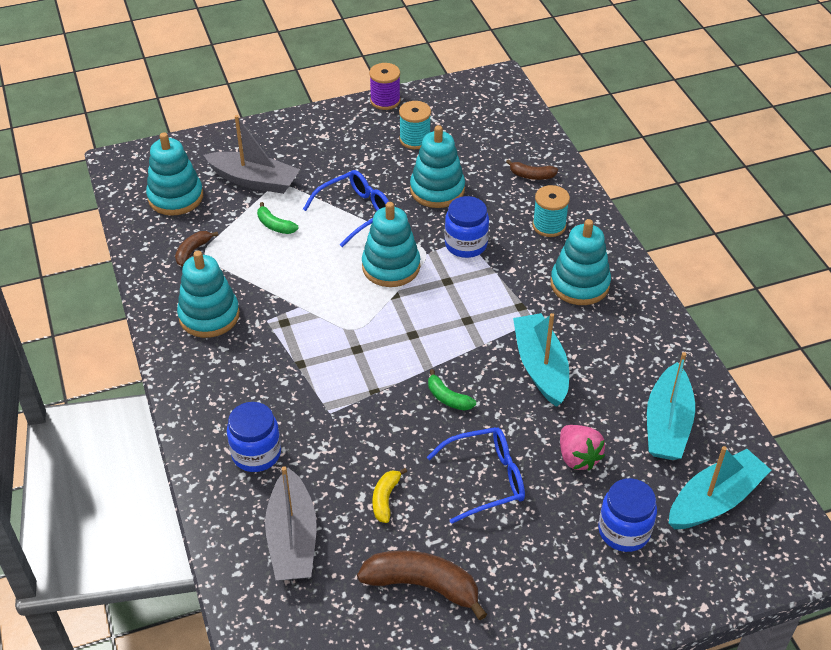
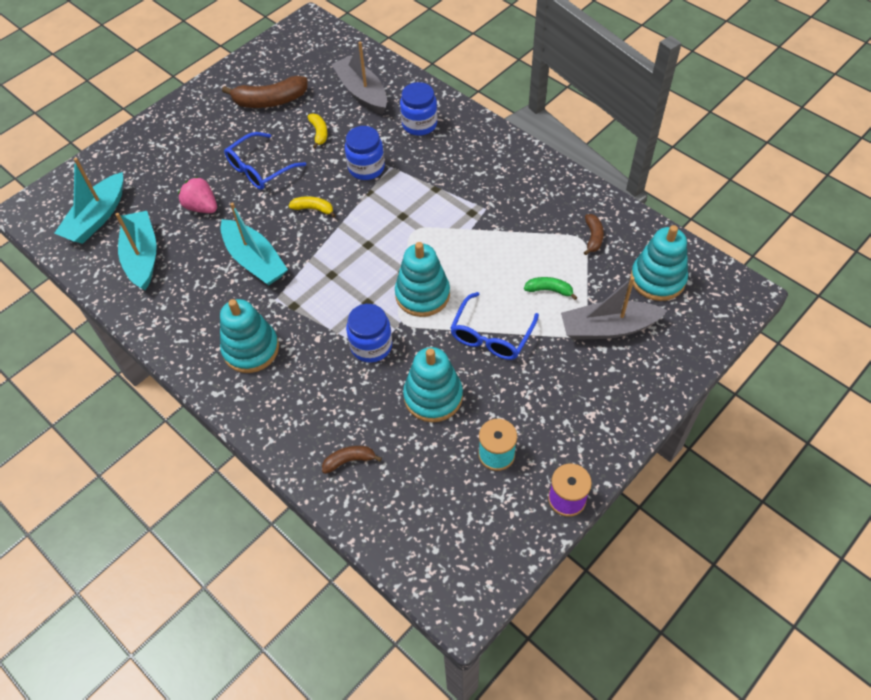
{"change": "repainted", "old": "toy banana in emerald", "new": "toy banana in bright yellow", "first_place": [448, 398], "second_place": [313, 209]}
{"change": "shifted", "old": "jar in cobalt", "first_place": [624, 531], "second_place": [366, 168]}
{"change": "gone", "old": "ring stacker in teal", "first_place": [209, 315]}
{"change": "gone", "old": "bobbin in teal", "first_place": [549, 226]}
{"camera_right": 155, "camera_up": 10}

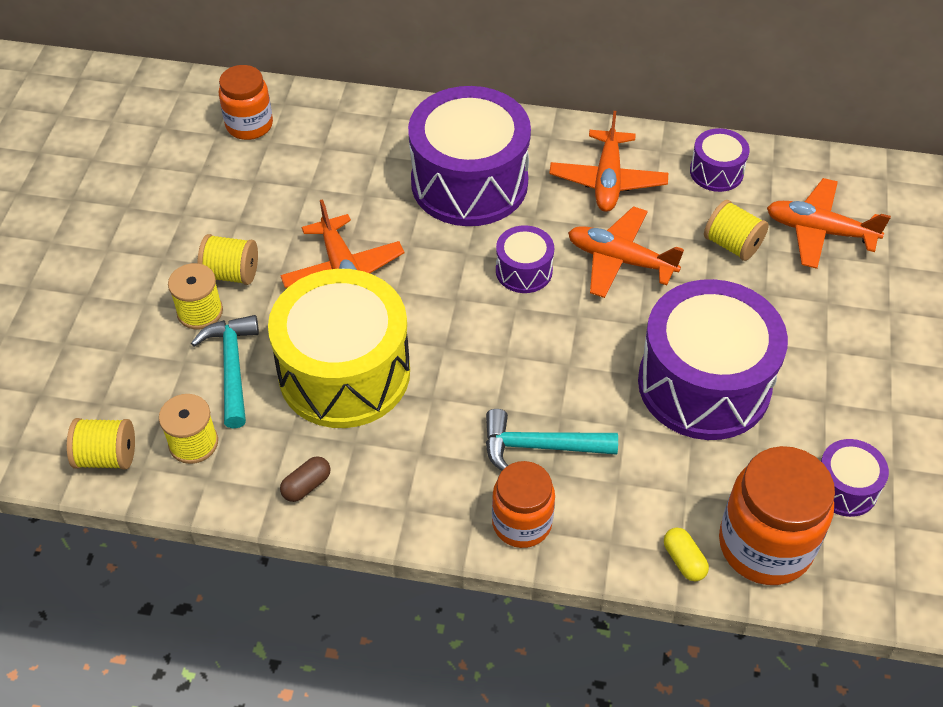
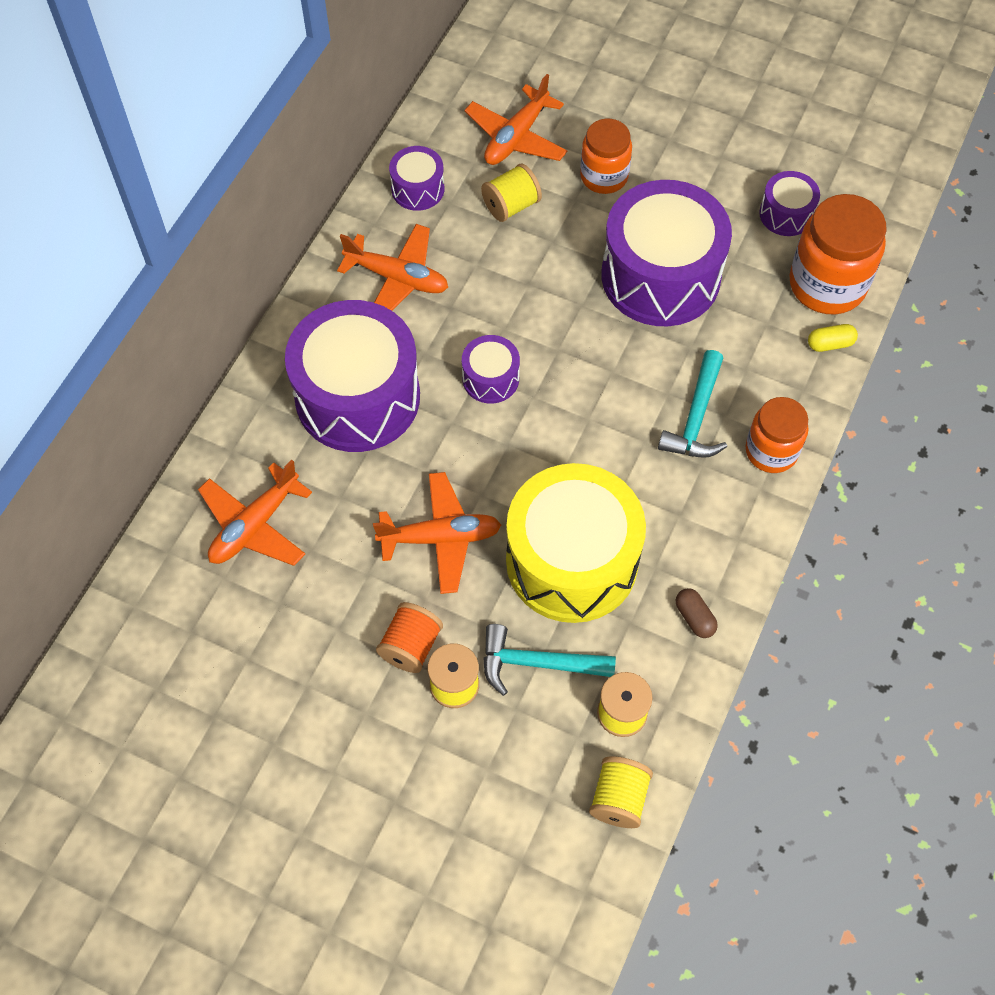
{"change": "shifted", "old": "plane in orange", "first_place": [620, 260], "second_place": [255, 525]}
{"change": "repainted", "old": "bobbin in bright yellow", "new": "bobbin in orange", "first_place": [231, 274], "second_place": [411, 646]}
{"change": "shifted", "old": "jar in orange", "first_place": [249, 125], "second_place": [604, 176]}
{"camera_right": -75, "camera_up": 10}

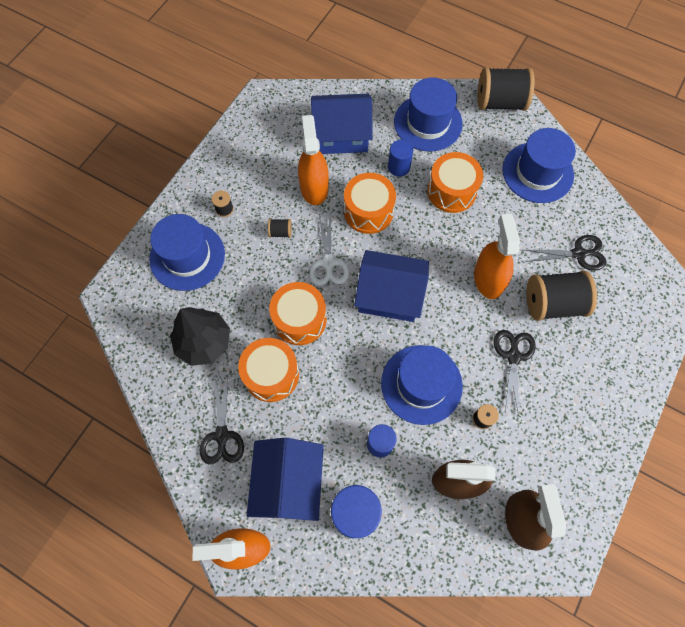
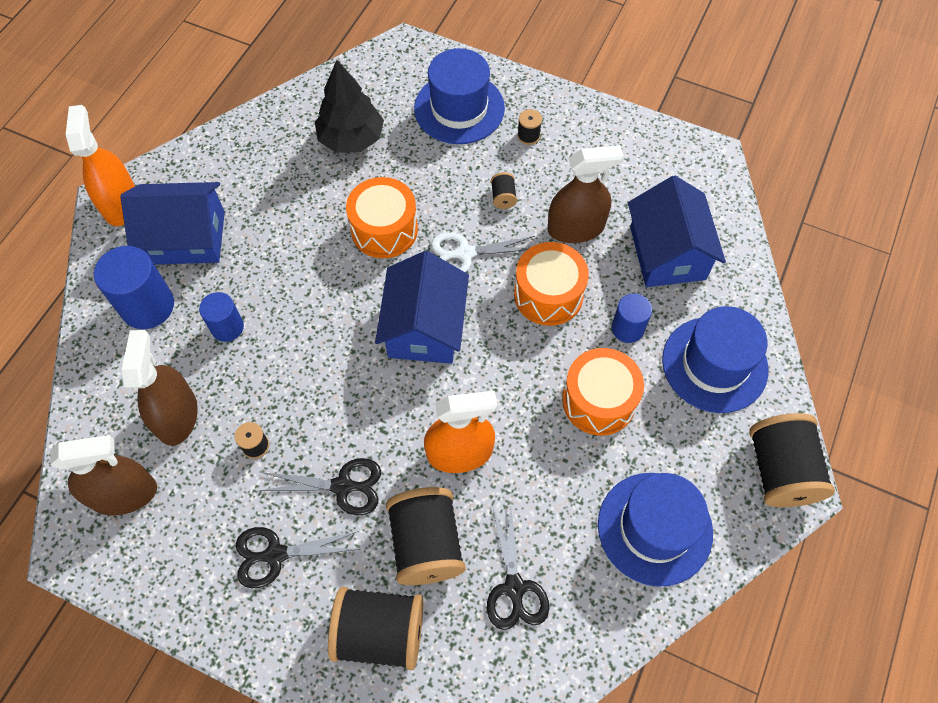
{"change": "shifted", "old": "shears in ebony", "first_place": [222, 435], "second_place": [276, 554]}
{"change": "new", "new": "bobbin in ebony", "second_place": [380, 632]}
{"change": "repainted", "old": "spray cleaner in orange", "new": "spray cleaner in brown", "first_place": [314, 187], "second_place": [576, 228]}
{"change": "gone", "old": "snare drum in orange", "first_place": [271, 374]}
{"change": "gone", "old": "hat in cobalt", "first_place": [421, 384]}
{"camera_right": 85, "camera_up": -5}

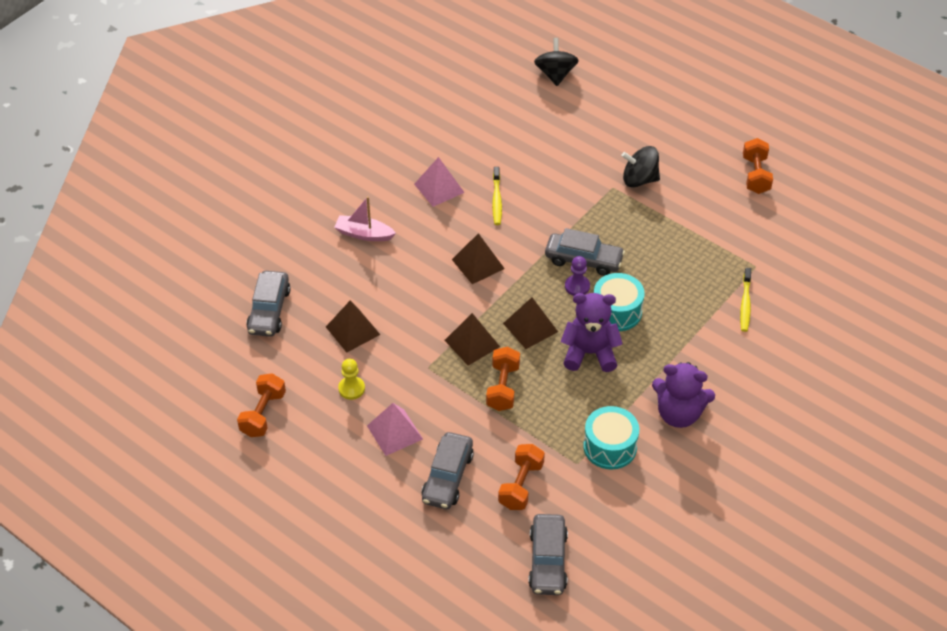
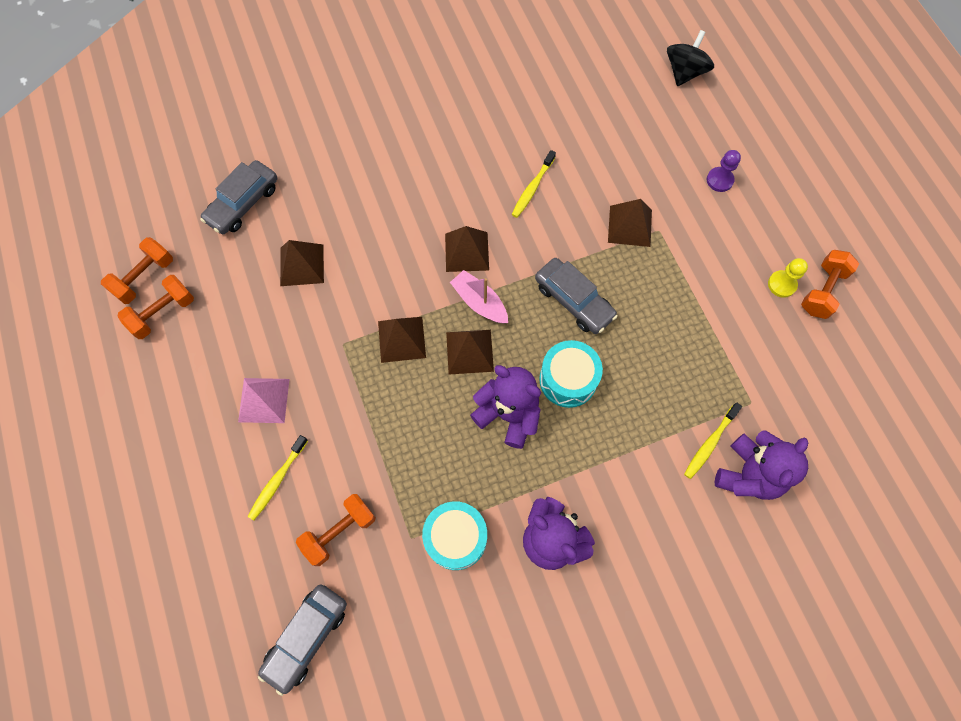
{"change": "shifted", "old": "dumbbell in orange", "first_place": [503, 387], "second_place": [144, 277]}
{"change": "swapped", "old": "automobile in grey", "new": "toothbrush in bright yellow", "first_place": [447, 477], "second_place": [277, 480]}
{"change": "shifted", "old": "sailboat in rose-pink", "first_place": [364, 234], "second_place": [479, 302]}
{"change": "new", "new": "pyramid shape in brown", "second_place": [630, 226]}
{"change": "shifted", "old": "chess pawn in violet", "first_place": [577, 286], "second_place": [719, 180]}
{"change": "new", "new": "teddy in violet", "second_place": [748, 474]}
{"change": "shifted", "old": "chess pawn in bright yellow", "first_place": [351, 389], "second_place": [782, 284]}
{"change": "gone", "old": "pyramid shape in rose-pink", "first_place": [439, 188]}
{"change": "gone", "old": "whirligig in ebony", "first_place": [639, 179]}
{"camera_right": 30, "camera_up": 20}

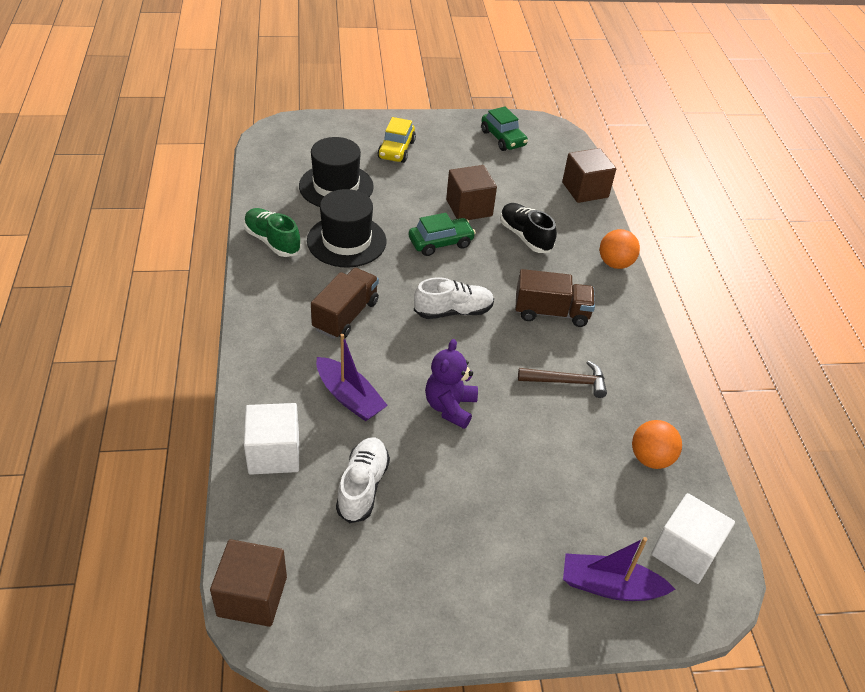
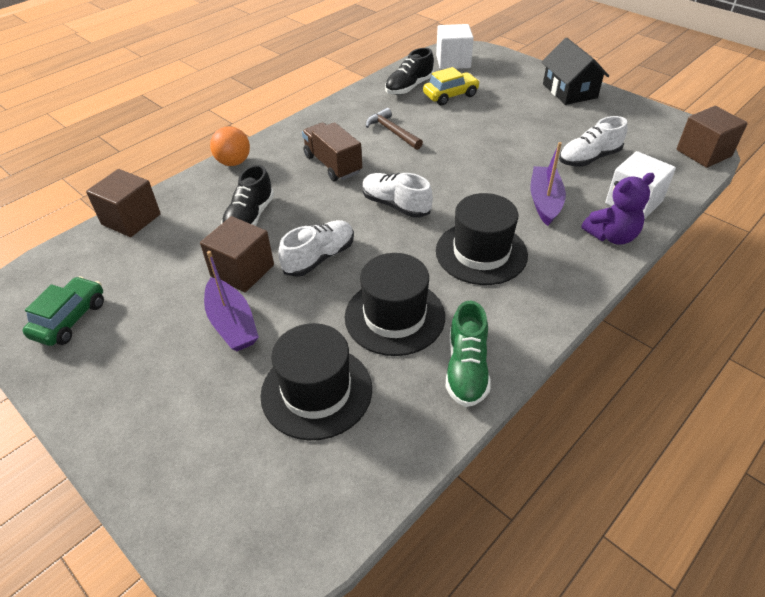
{"change": "shifted", "old": "sailboat in violet", "first_place": [610, 586], "second_place": [232, 323]}
{"change": "swapped", "old": "automobile in emerald", "new": "shoe in pure white", "first_place": [441, 243], "second_place": [319, 257]}
{"change": "swapped", "old": "ball in orange", "new": "shoe in ebony", "first_place": [650, 458], "second_place": [409, 87]}
{"change": "shifted", "old": "automobile in bright yellow", "first_place": [396, 150], "second_place": [450, 95]}
{"change": "swapped", "old": "toy truck in brown", "new": "hat in ebony", "first_place": [345, 315], "second_place": [481, 253]}
{"change": "new", "new": "house in ebony", "second_place": [569, 91]}
{"change": "shifted", "old": "teddy in violet", "first_place": [450, 407], "second_place": [611, 236]}
{"camera_right": -125, "camera_up": 0}

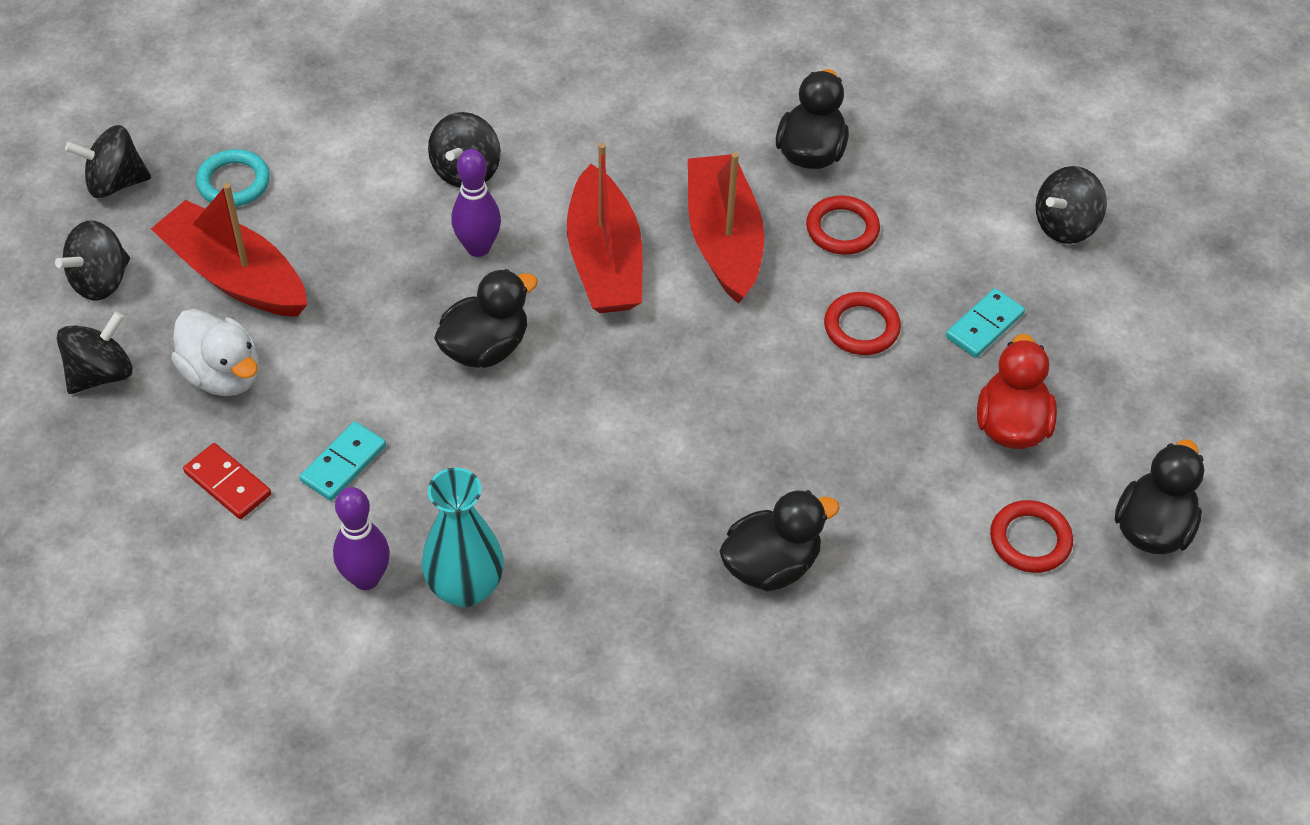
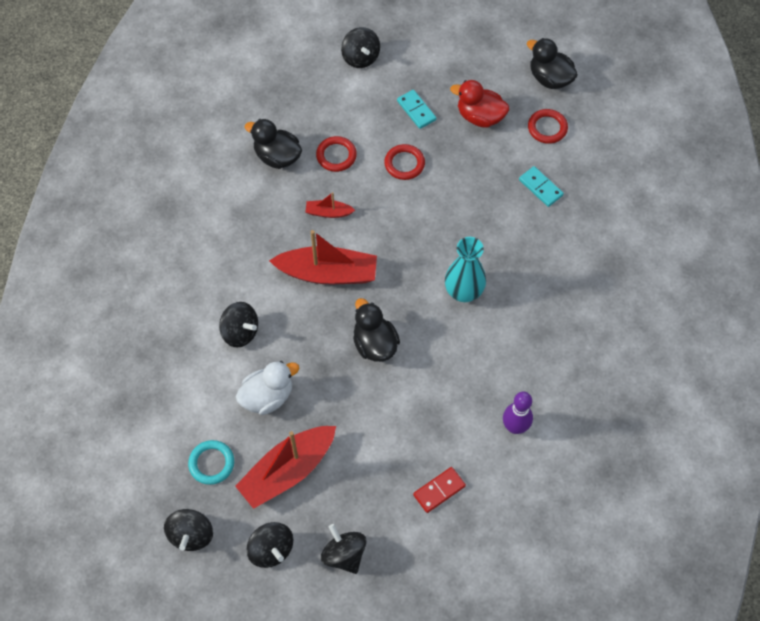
{"change": "shifted", "old": "duck in pure white", "first_place": [223, 375], "second_place": [268, 396]}
{"change": "scaled", "old": "sailboat in red", "first_place": [723, 240], "second_place": [328, 212], "factor": 0.48}
{"change": "shifted", "old": "flower vase in teal", "first_place": [465, 588], "second_place": [463, 292]}
{"change": "shifted", "old": "domino piece in teal", "first_place": [343, 463], "second_place": [540, 187]}
{"change": "gone", "old": "bowling pin in violet", "first_place": [478, 247]}
{"change": "gone", "old": "duck in ebony", "first_place": [771, 565]}
{"camera_right": -75, "camera_up": 10}

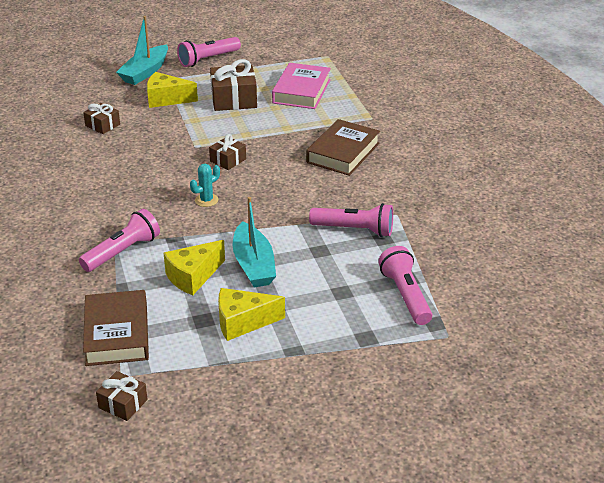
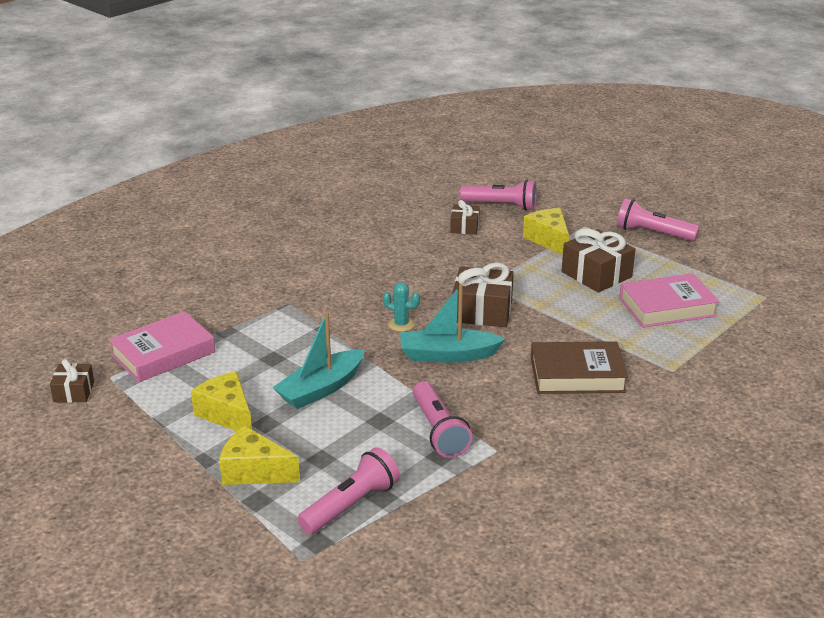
{"change": "repainted", "old": "hardcover in brown", "new": "hardcover in rose-pink", "first_place": [117, 334], "second_place": [163, 353]}
{"change": "shifted", "old": "cheese in bright yellow", "first_place": [193, 276], "second_place": [254, 471]}
{"change": "shifted", "old": "sailboat in teal", "first_place": [145, 72], "second_place": [447, 355]}
{"change": "scaled", "old": "present in brown", "first_place": [228, 160], "second_place": [482, 311], "factor": 1.73}
{"change": "shifted", "old": "pocket torch in rose-pink", "first_place": [123, 252], "second_place": [501, 206]}
{"camera_right": 60, "camera_up": -5}

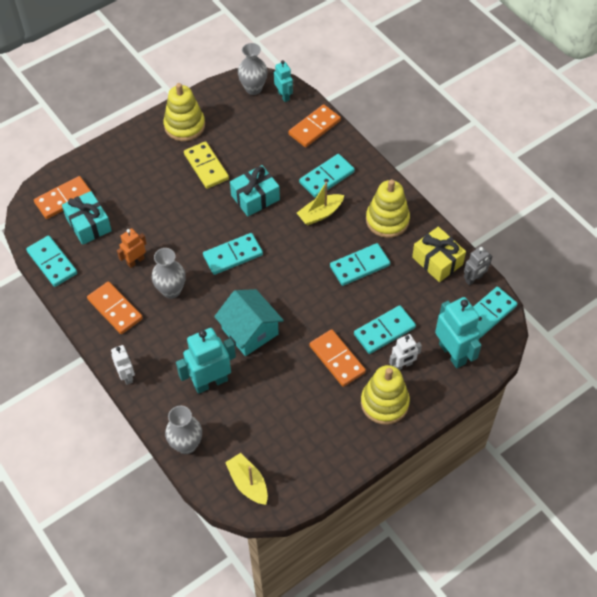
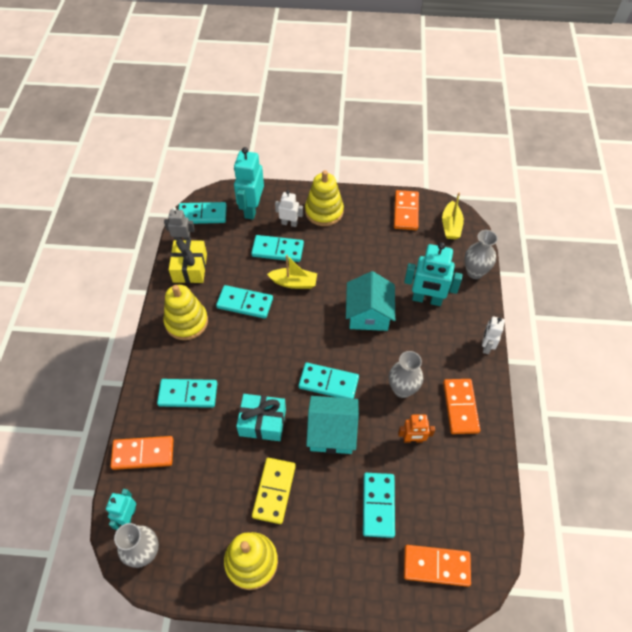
{"change": "shifted", "old": "sailboat in bright yellow", "first_place": [320, 214], "second_place": [294, 283]}
{"change": "new", "new": "house in teal", "second_place": [332, 432]}
{"change": "shifted", "old": "domino piece in teal", "first_place": [52, 263], "second_place": [378, 505]}
{"change": "shifted", "old": "domino piece in orange", "first_place": [337, 359], "second_place": [406, 212]}
{"change": "gone", "old": "present in teal", "first_place": [88, 224]}
{"camera_right": -140, "camera_up": 0}

